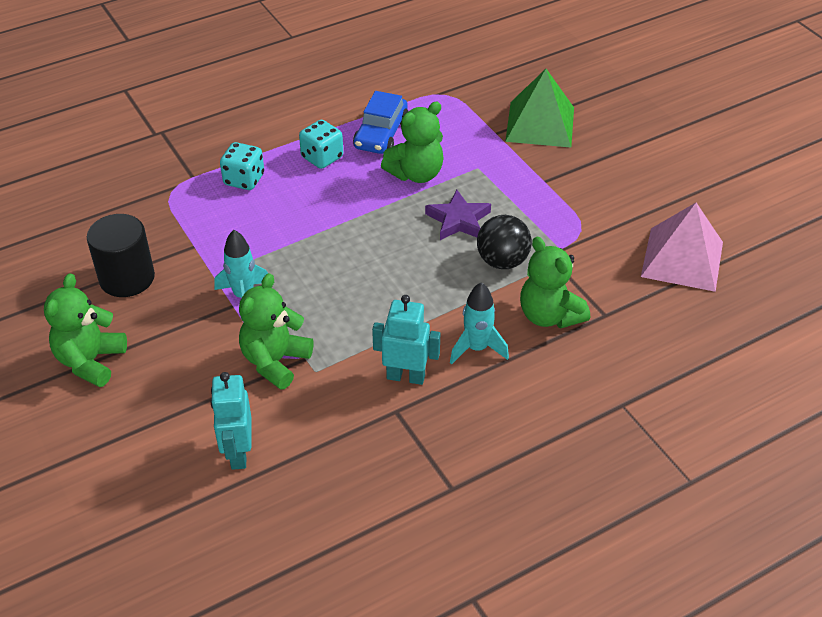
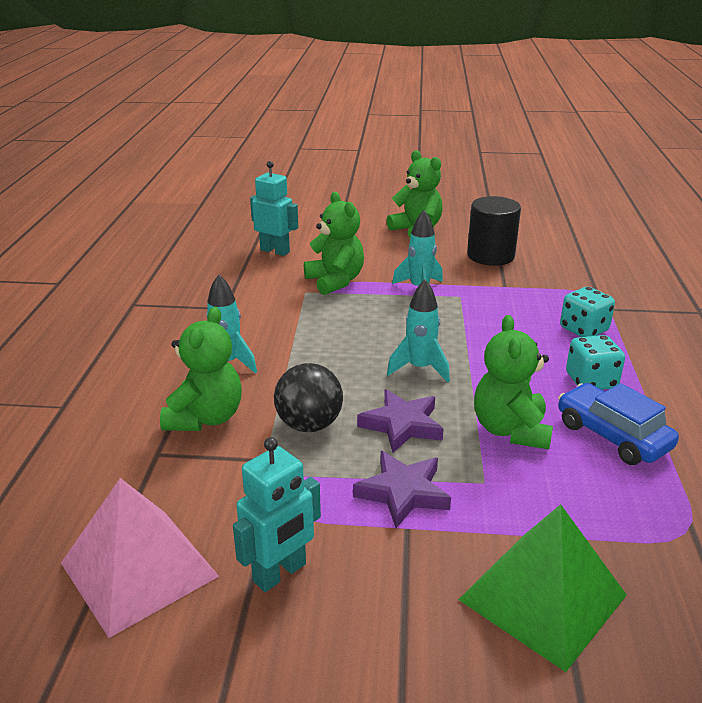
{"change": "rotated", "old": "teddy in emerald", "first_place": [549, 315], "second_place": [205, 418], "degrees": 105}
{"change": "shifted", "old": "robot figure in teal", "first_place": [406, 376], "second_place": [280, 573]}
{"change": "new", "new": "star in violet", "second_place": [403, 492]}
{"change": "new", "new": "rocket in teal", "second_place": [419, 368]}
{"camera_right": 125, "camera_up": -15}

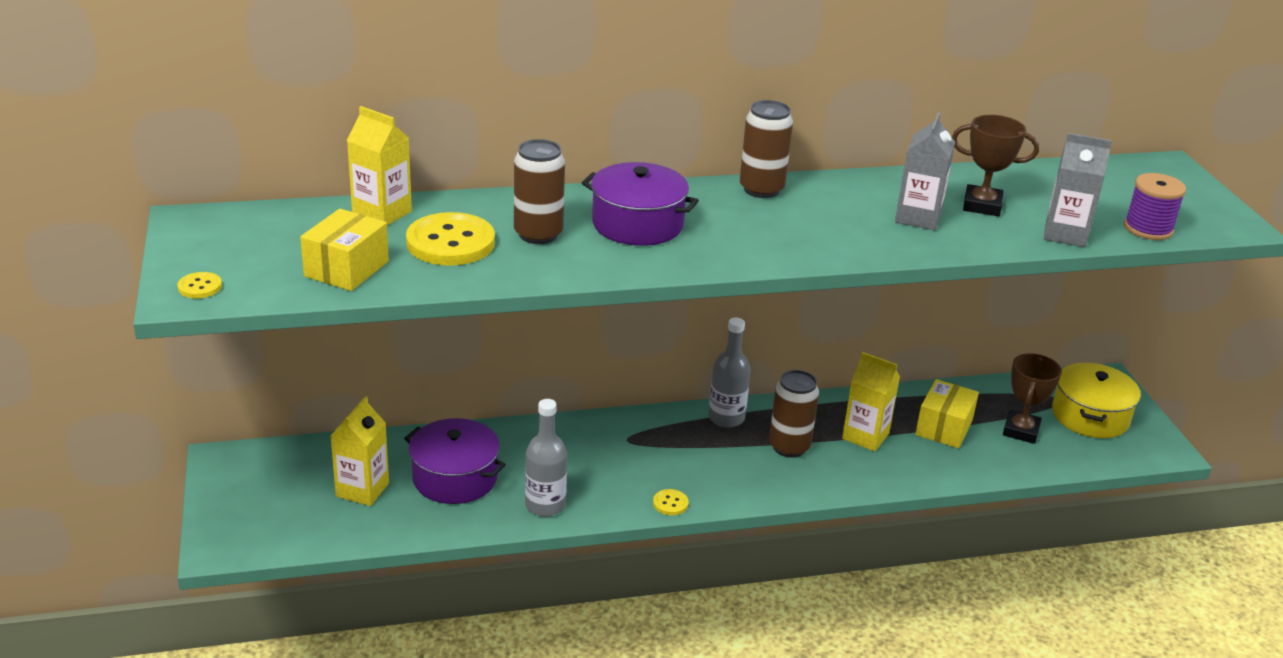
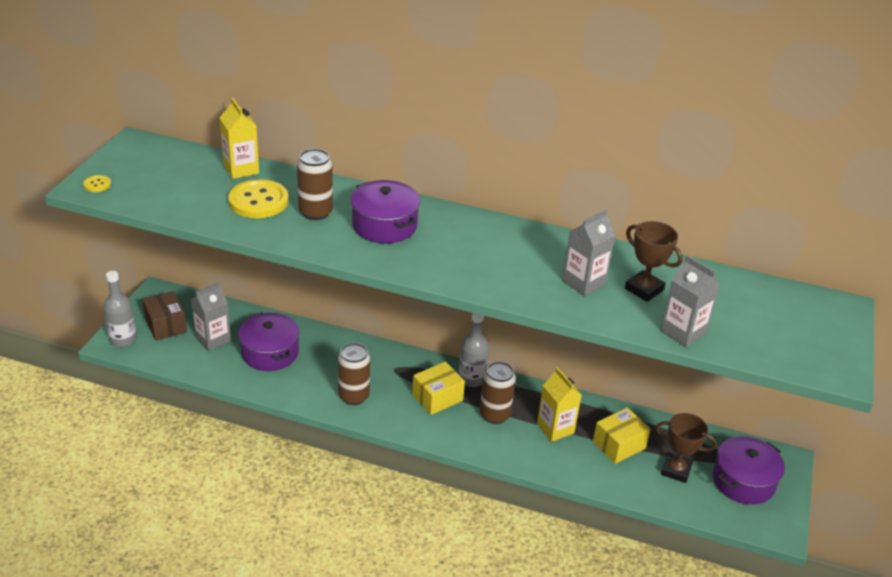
{"change": "shifted", "old": "flask in grey", "first_place": [545, 505], "second_place": [123, 339]}
{"change": "new", "new": "parcel in brown", "second_place": [166, 325]}
{"change": "repainted", "old": "milk carton in bright yellow", "new": "milk carton in grey", "first_place": [362, 490], "second_place": [213, 339]}
{"change": "shifted", "old": "tin in brown", "first_place": [761, 189], "second_place": [354, 396]}
{"change": "shifted", "old": "parcel in bright yellow", "first_place": [346, 269], "second_place": [437, 398]}
{"change": "rotated", "old": "award cup in brown", "first_place": [1021, 431], "second_place": [676, 470], "degrees": 60}
{"change": "repainted", "old": "pot in bright yellow", "new": "pot in violet", "first_place": [1090, 416], "second_place": [743, 481]}
{"change": "gone", "old": "button in bright yellow", "first_place": [670, 503]}
{"change": "gone", "old": "bobbin in violet", "first_place": [1148, 228]}
{"camera_right": 30, "camera_up": 5}

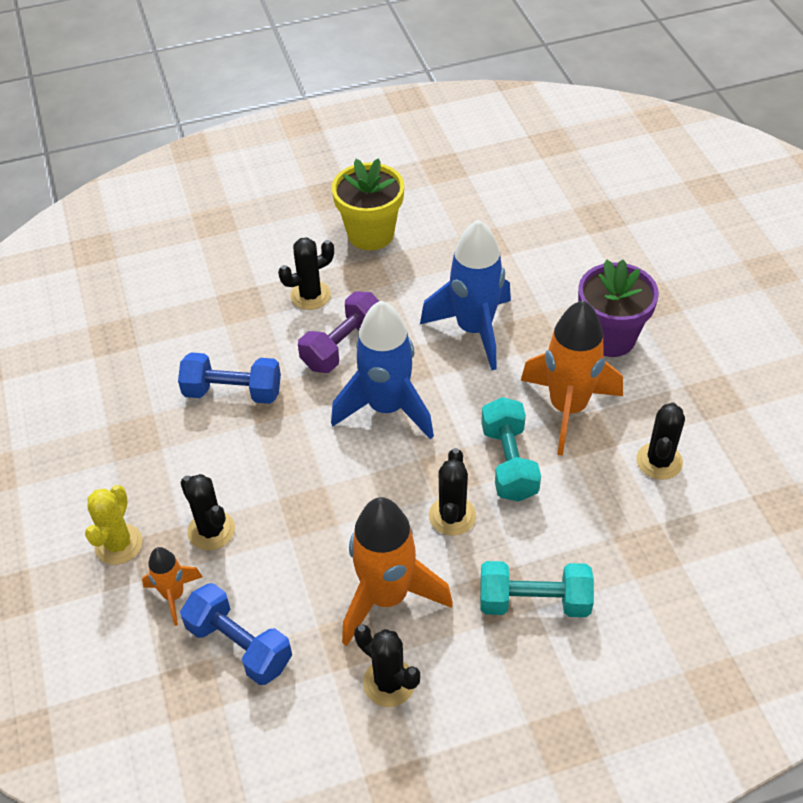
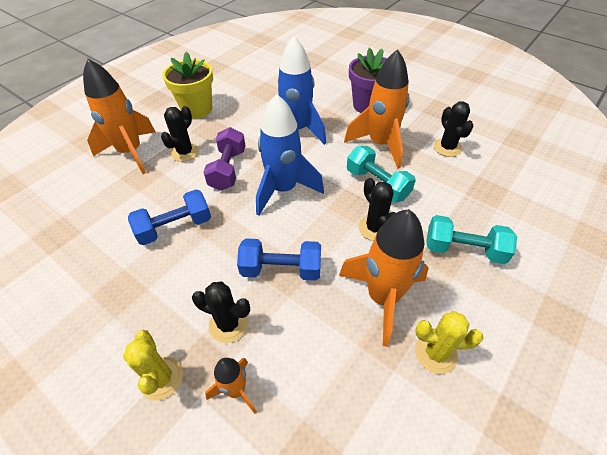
{"change": "new", "new": "rocket in orange", "second_place": [131, 152]}
{"change": "shifted", "old": "dumbbell in cobalt", "first_place": [239, 645], "second_place": [281, 269]}
{"change": "repainted", "old": "prickly plant in ebony", "new": "prickly plant in bright yellow", "first_place": [389, 683], "second_place": [435, 353]}
{"change": "rotated", "old": "dumbbell in teal", "first_place": [534, 602], "second_place": [463, 250], "degrees": 45}
{"camera_right": -35, "camera_up": 0}

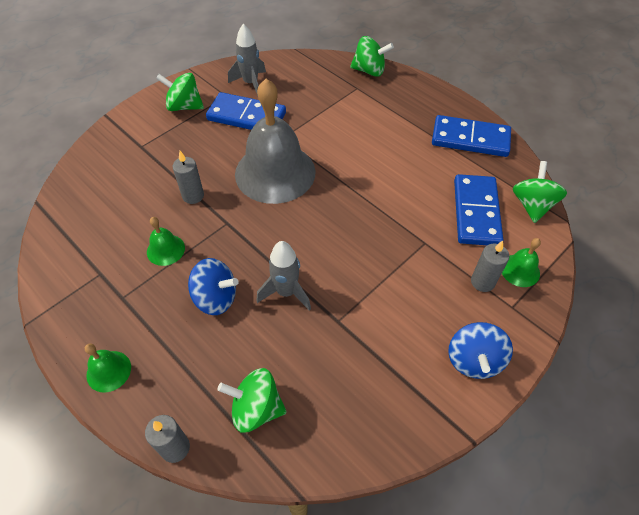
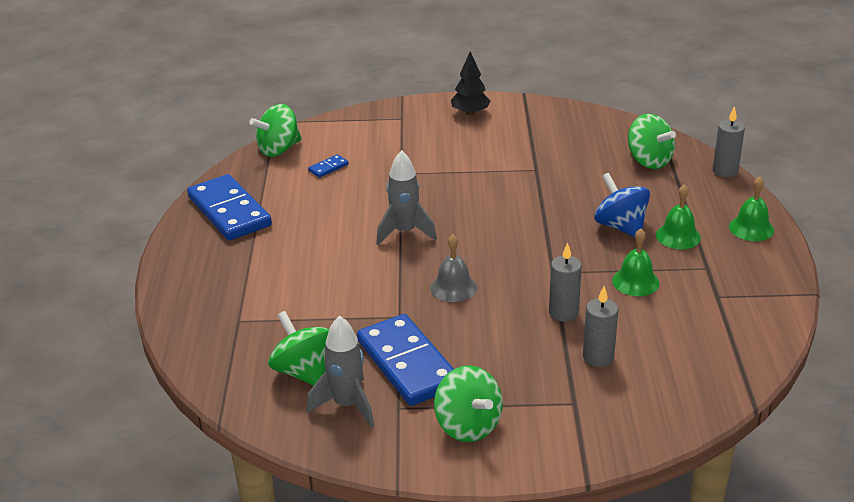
{"change": "shifted", "old": "whirligig in emerald", "first_place": [369, 71], "second_place": [303, 371]}
{"change": "scaled", "old": "domino piece in cobalt", "first_place": [476, 212], "second_place": [328, 168], "factor": 0.4}
{"change": "shifted", "old": "rocket in grey", "first_place": [286, 292], "second_place": [405, 232]}
{"change": "scaled", "old": "bell in grey", "first_place": [275, 172], "second_place": [453, 287], "factor": 0.42}
{"change": "swapped", "old": "whirligig in cobalt", "new": "fir tree in ebony", "first_place": [474, 360], "second_place": [470, 113]}
{"change": "shifted", "old": "candle in grey", "first_place": [482, 282], "second_place": [598, 357]}
{"change": "shifted", "old": "bell in emerald", "first_place": [520, 270], "second_place": [678, 236]}
{"camera_right": -135, "camera_up": -20}

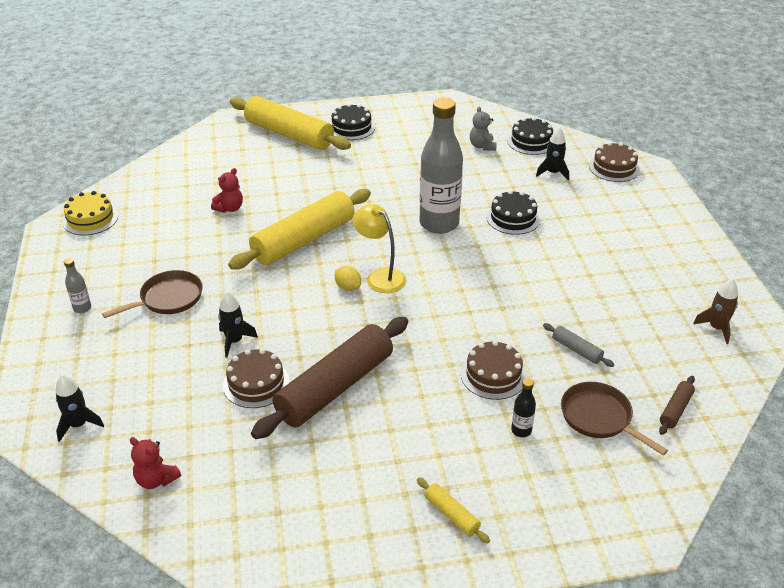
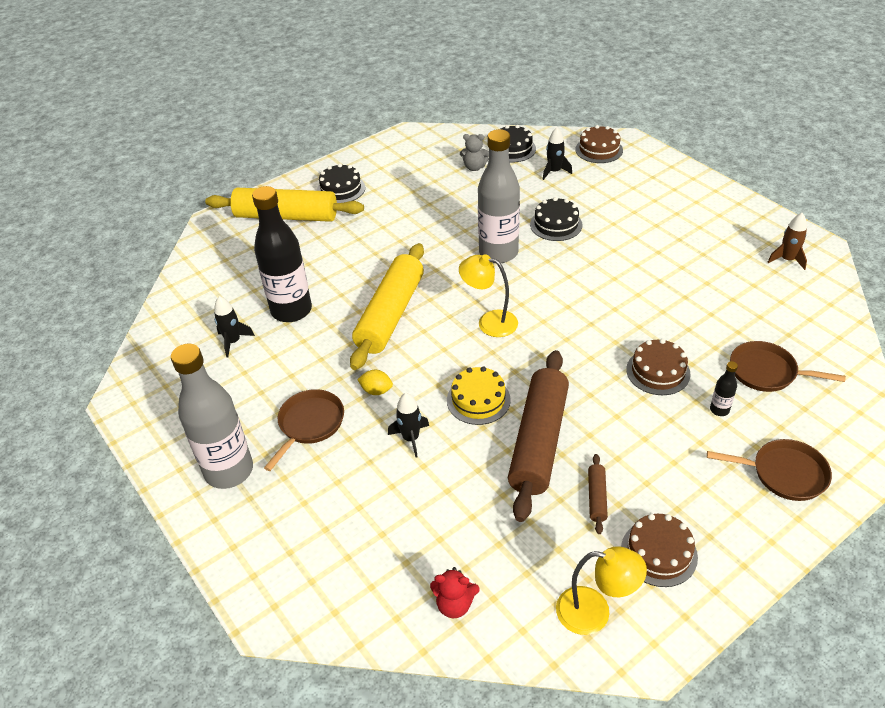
{"change": "scaled", "old": "flask in grey", "first_place": [82, 308], "second_place": [229, 471], "factor": 2.49}
{"change": "shifted", "old": "rocket in ebony", "first_place": [78, 425], "second_place": [233, 342]}
{"change": "swapped", "old": "teddy in red", "new": "flask in ebony", "first_place": [229, 208], "second_place": [291, 310]}
{"change": "shifted", "old": "citrus fruit in bright yellow", "first_place": [348, 287], "second_place": [376, 390]}
{"change": "shifted", "old": "gateau in bright yellow", "first_place": [90, 219], "second_place": [478, 400]}
{"change": "rotated", "old": "teddy in grey", "first_place": [482, 146], "second_place": [474, 167], "degrees": -45}
{"change": "new", "new": "reading lamp in bright yellow", "second_place": [594, 612]}
{"change": "shifted", "old": "pastry roller in brown", "first_place": [675, 410], "second_place": [597, 497]}
{"change": "shifted", "old": "gateau in brown", "first_place": [256, 383], "second_place": [659, 553]}
{"change": "new", "new": "pan in brown", "second_place": [784, 473]}
{"change": "gone", "old": "pastry roller in bright yellow", "first_place": [451, 515]}
{"change": "gone", "old": "pastry roller in grey", "first_place": [576, 350]}
{"camera_right": -25, "camera_up": 5}

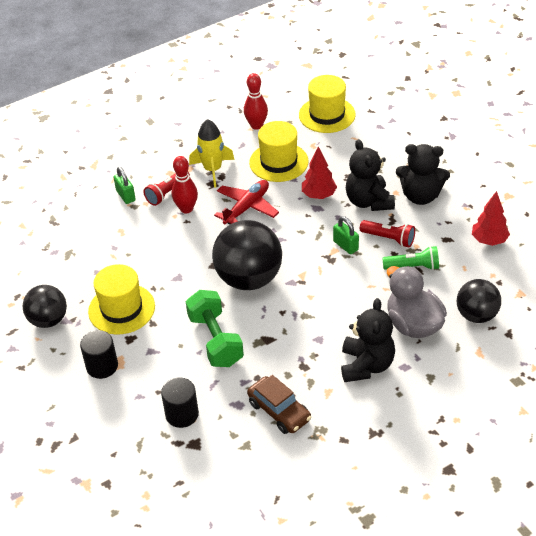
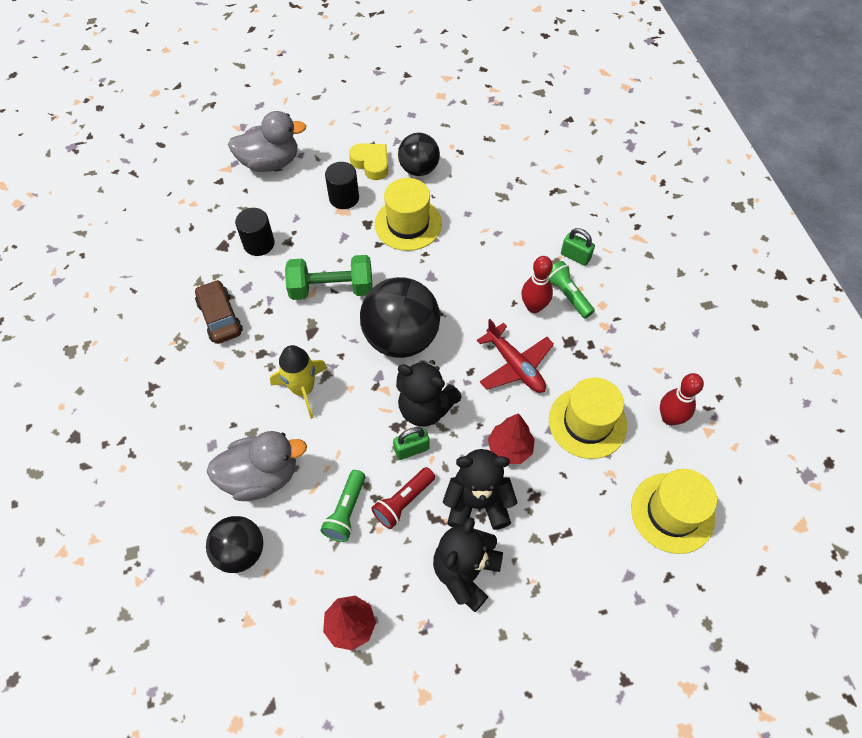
{"change": "rotated", "old": "automobile in brown", "first_place": [279, 411], "second_place": [220, 317], "degrees": 90}
{"change": "new", "new": "duck in grey", "second_place": [270, 162]}
{"change": "shifted", "old": "rocket in bright yellow", "first_place": [212, 170], "second_place": [303, 389]}
{"change": "new", "new": "love heart in bright yellow", "second_place": [371, 163]}
{"change": "shifted", "old": "teddy in ebony", "first_place": [366, 365], "second_place": [425, 408]}
{"change": "repainted", "old": "pocket torch in red", "new": "pocket torch in emerald", "first_place": [167, 193], "second_place": [567, 295]}
{"change": "rotated", "old": "lock in emerald", "first_place": [125, 196], "second_place": [575, 256], "degrees": 45}
{"camera_right": 105, "camera_up": 15}

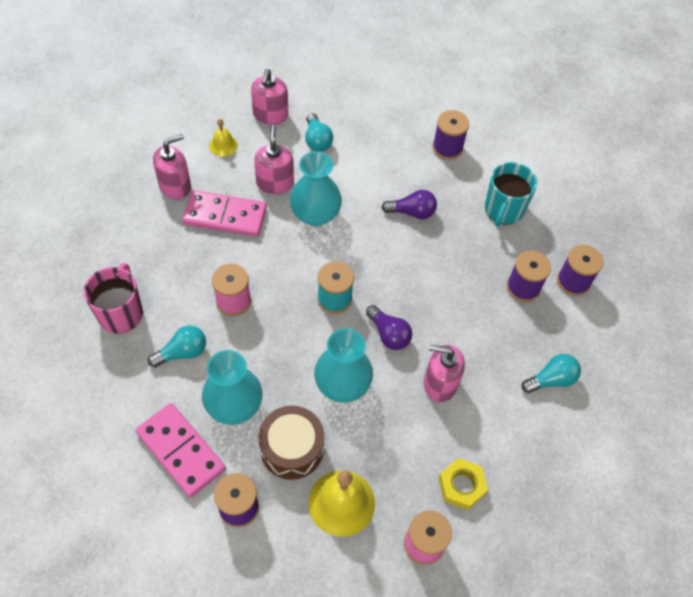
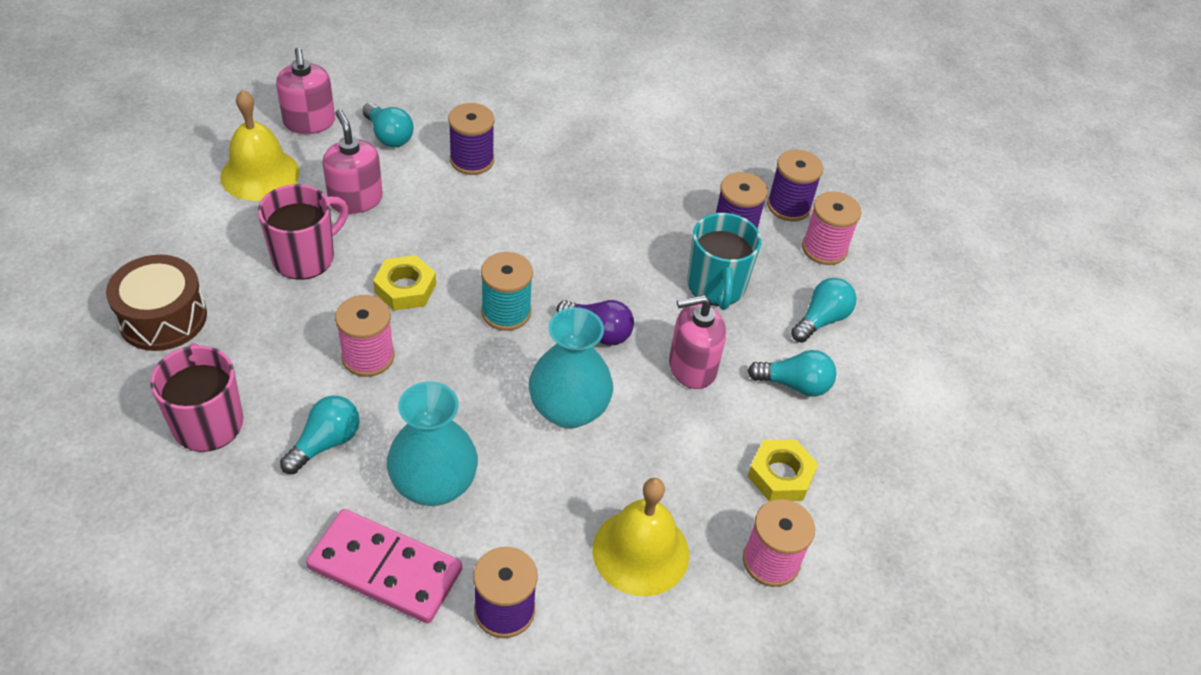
{"change": "shifted", "old": "snare drum in brown", "first_place": [292, 448], "second_place": [163, 318]}
{"change": "scaled", "old": "bell in bright yellow", "first_place": [223, 145], "second_place": [260, 174], "factor": 1.83}
{"change": "swapped", "old": "domino piece in rose-pink", "new": "mug in rose-pink", "first_place": [225, 216], "second_place": [305, 257]}
{"change": "new", "new": "nut in bright yellow", "second_place": [405, 288]}
{"change": "shifted", "old": "bobbin in violet", "first_place": [447, 148], "second_place": [472, 160]}
{"change": "shifted", "old": "mug in teal", "first_place": [503, 210], "second_place": [716, 286]}
{"change": "new", "new": "light bulb in teal", "second_place": [795, 384]}
{"change": "new", "new": "bobbin in rose-pink", "second_place": [824, 249]}
{"change": "gone", "old": "pump bottle in rose-pink", "first_place": [175, 186]}
{"change": "gone", "old": "flower vase in teal", "first_place": [315, 214]}
{"change": "gone", "old": "light bulb in violet", "first_place": [412, 212]}
{"camera_right": -25, "camera_up": -10}

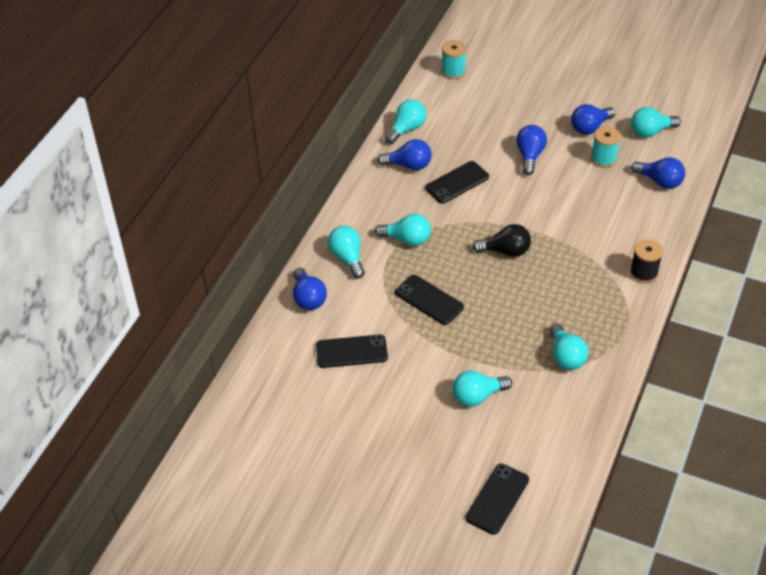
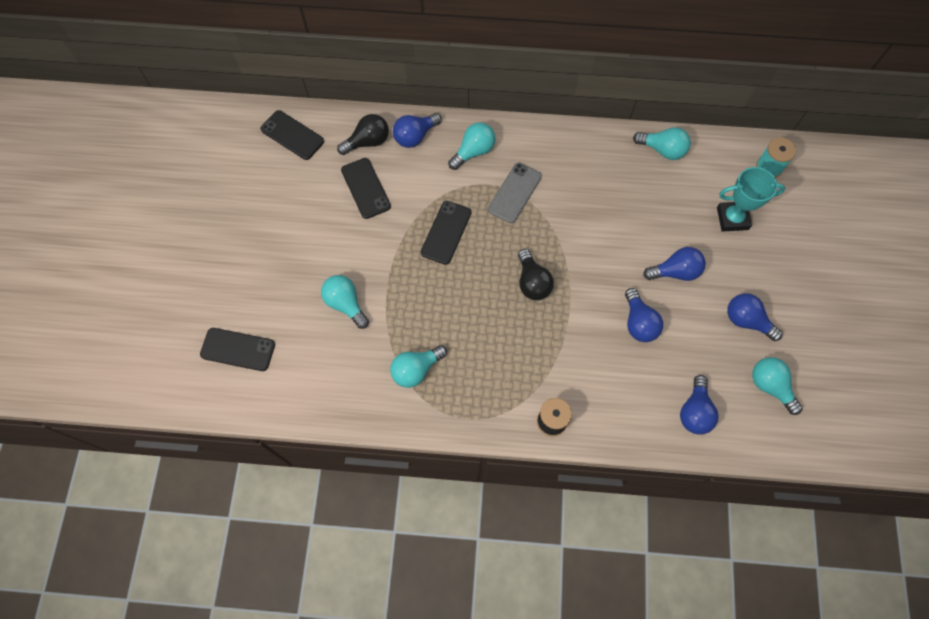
{"change": "shifted", "old": "phone in ebony", "first_place": [457, 182], "second_place": [292, 135]}
{"change": "new", "new": "light bulb in ebony", "second_place": [368, 142]}
{"change": "swapped", "old": "light bulb in teal", "new": "phone in grey", "first_place": [407, 239], "second_place": [515, 193]}
{"change": "shifted", "old": "light bulb in cobalt", "first_place": [408, 165], "second_place": [638, 323]}
{"change": "new", "new": "award cup in teal", "second_place": [732, 218]}
{"change": "gone", "old": "bobbin in teal", "first_place": [603, 159]}
{"camera_right": 70, "camera_up": 20}

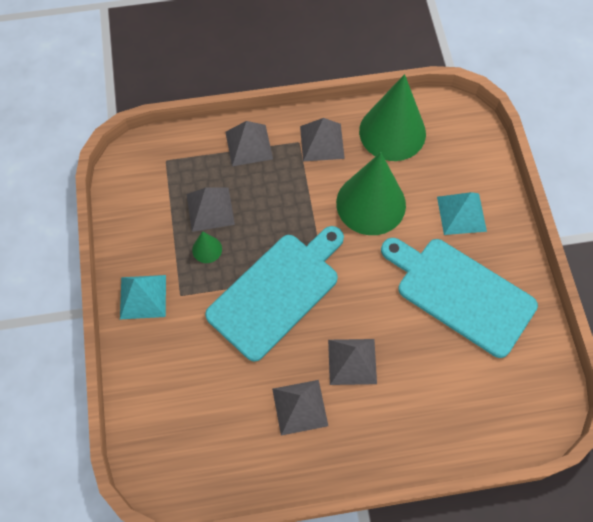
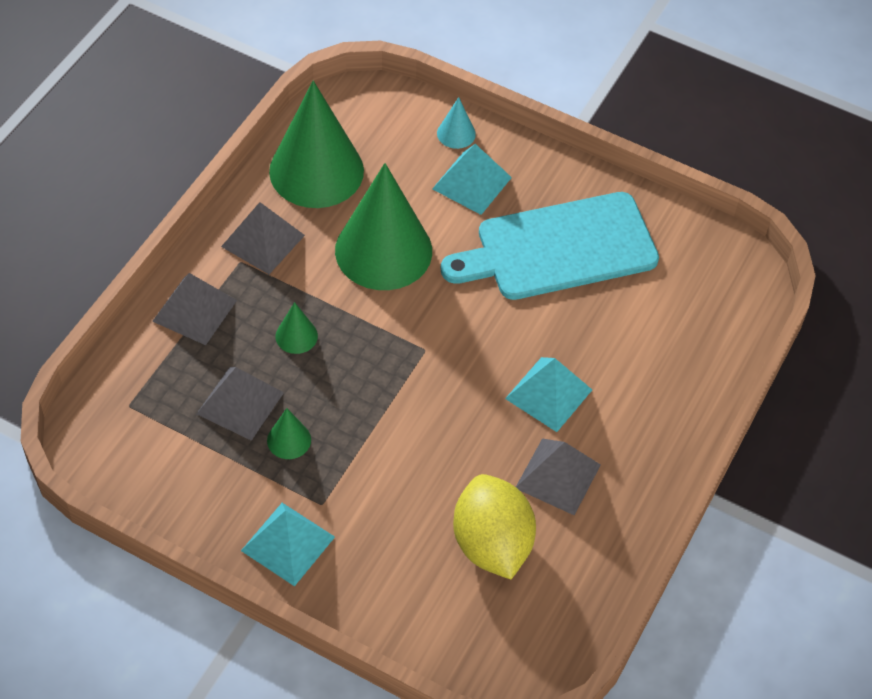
{"change": "new", "new": "cone in emerald", "second_place": [296, 336]}
{"change": "new", "new": "cone in teal", "second_place": [456, 133]}
{"change": "new", "new": "citrus fruit in bright yellow", "second_place": [492, 544]}
{"change": "repainted", "old": "pyramid shape in grey", "new": "pyramid shape in teal", "first_place": [352, 361], "second_place": [548, 394]}
{"change": "gone", "old": "cutting board in teal", "first_place": [277, 292]}
{"camera_right": -55, "camera_up": -10}

